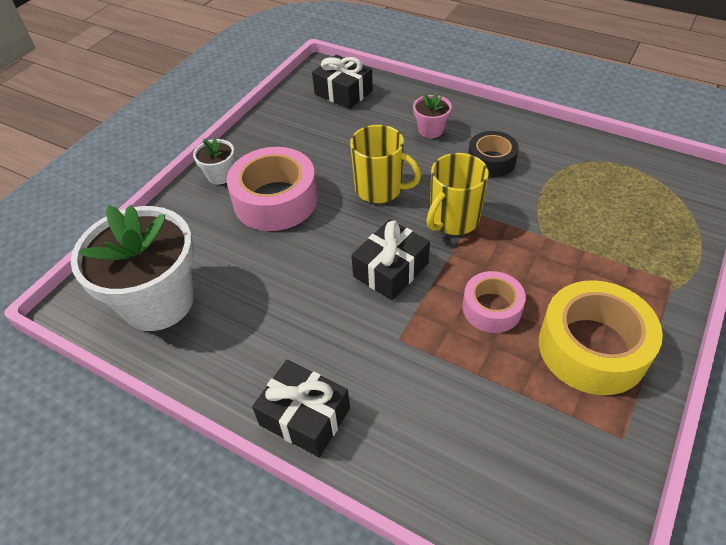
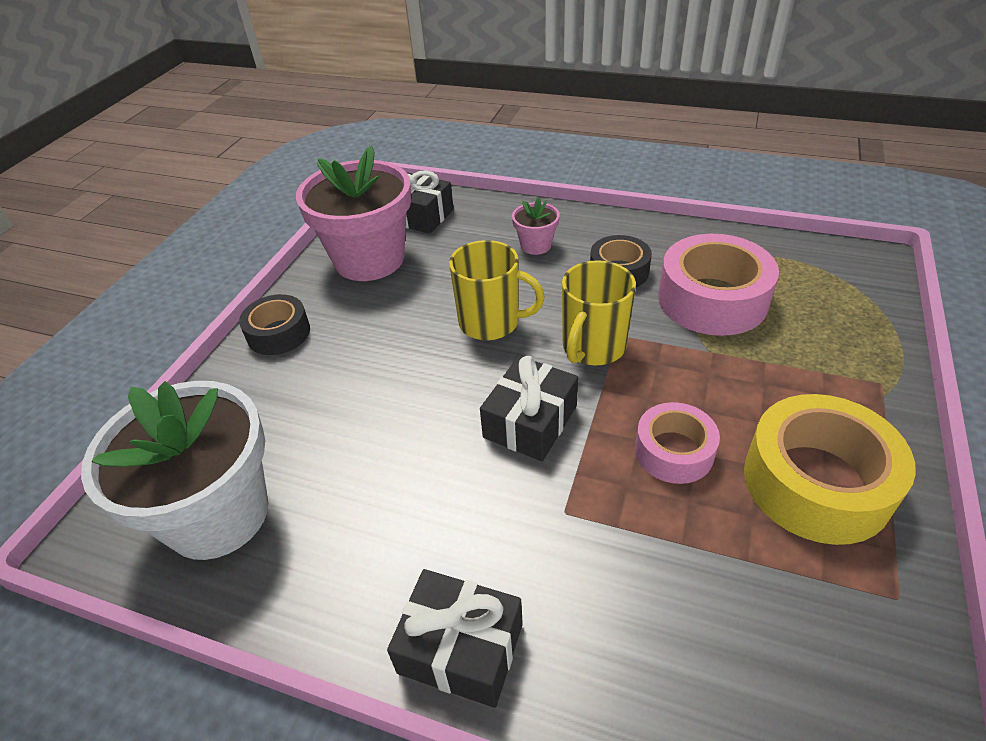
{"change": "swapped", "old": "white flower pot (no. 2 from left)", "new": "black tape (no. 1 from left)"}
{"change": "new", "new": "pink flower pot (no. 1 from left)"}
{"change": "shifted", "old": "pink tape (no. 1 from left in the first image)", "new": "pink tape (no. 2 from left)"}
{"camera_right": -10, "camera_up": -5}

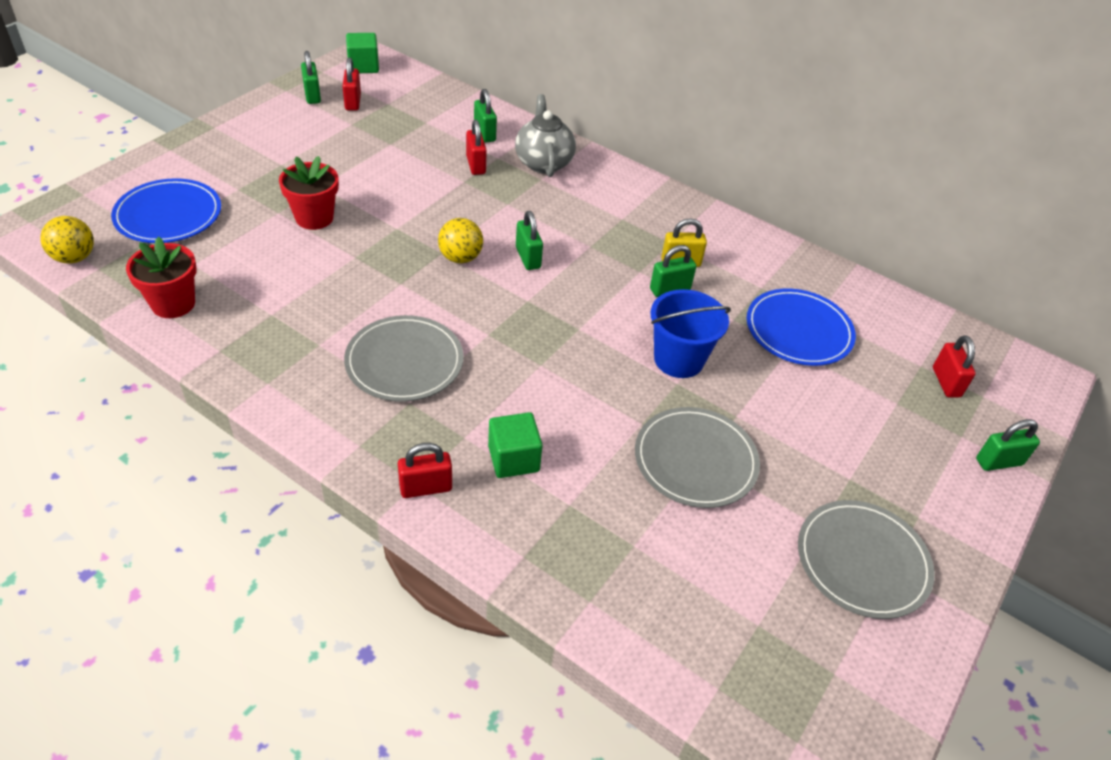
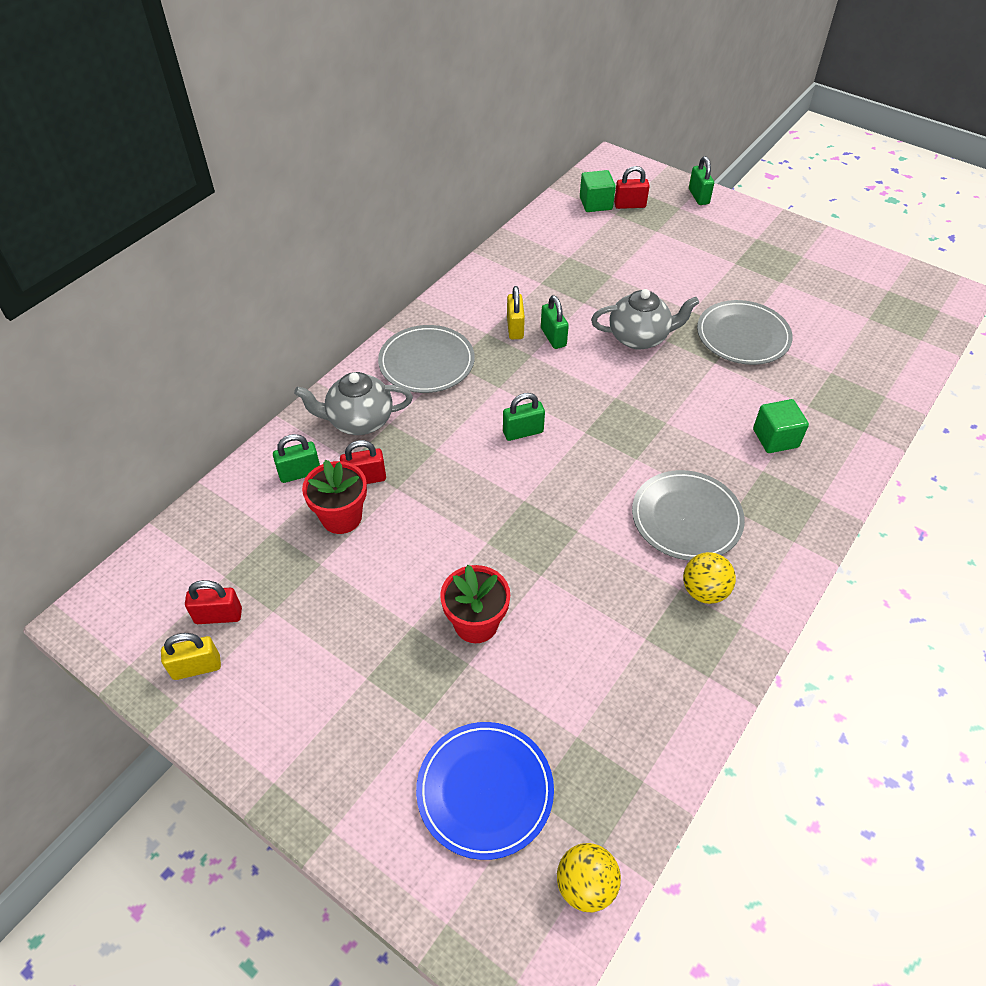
{"change": "repainted", "old": "green padlock (no. 1 from left)", "new": "yellow padlock (no. 1 from left)"}
{"change": "shifted", "old": "red flower pot (no. 1 from left)"}
{"change": "shifted", "old": "grey plate (no. 3 from left in the first image)", "new": "grey plate (no. 1 from left)"}
{"change": "shifted", "old": "green cube (no. 1 from left)"}
{"change": "swapped", "old": "blue bucket", "new": "grey teapot (no. 2 from left)"}
{"change": "shifted", "old": "yellow ball (no. 2 from left)"}
{"change": "gone", "old": "red padlock (no. 2 from left)"}
{"change": "gone", "old": "blue plate (no. 2 from left)"}
{"camera_right": -85, "camera_up": 5}

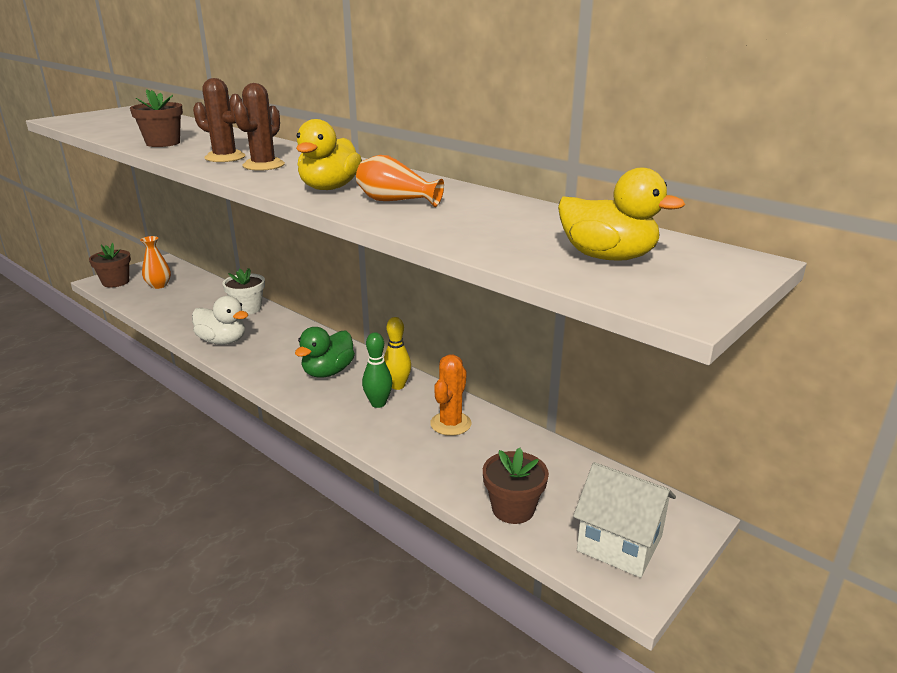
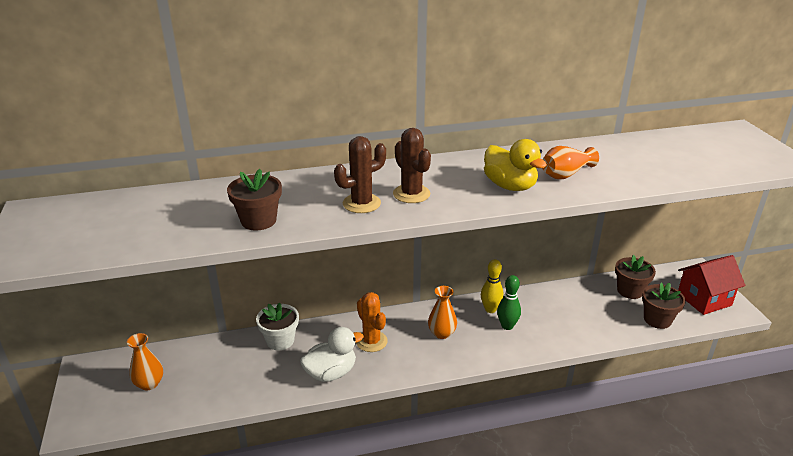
{"change": "shifted", "old": "orange cactus"}
{"change": "swapped", "old": "green duck", "new": "orange vase (no. 2 from left)"}
{"change": "shifted", "old": "brown flower pot (no. 1 from left in the first image)", "new": "brown flower pot (no. 2 from left)"}
{"change": "repainted", "old": "white house", "new": "red house"}
{"change": "gone", "old": "yellow duck (no. 2 from left)"}
{"camera_right": -55, "camera_up": 5}

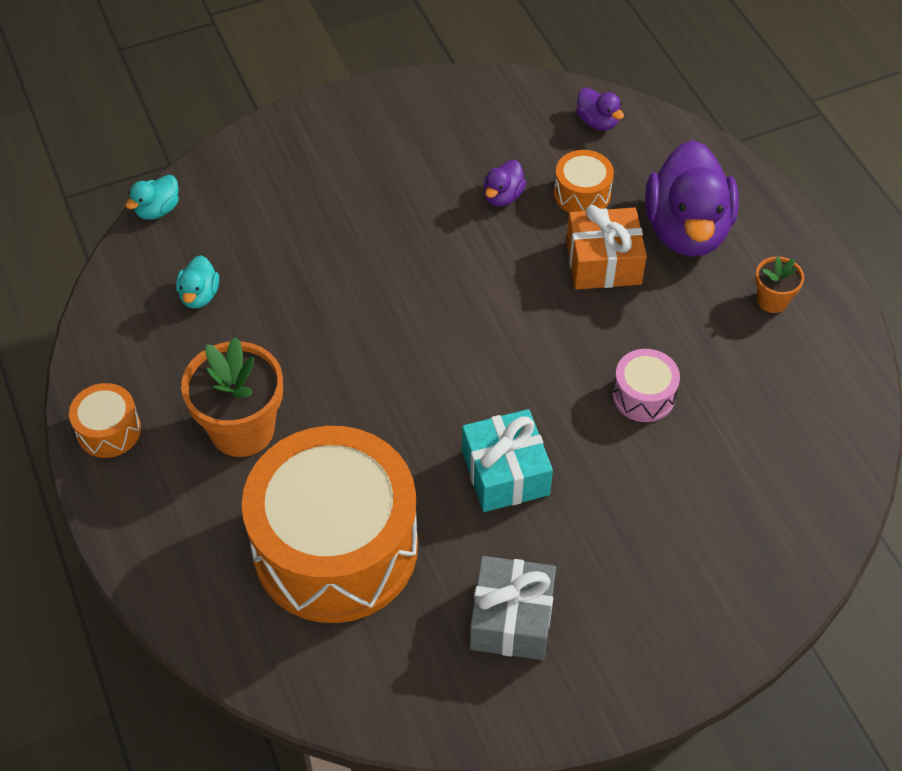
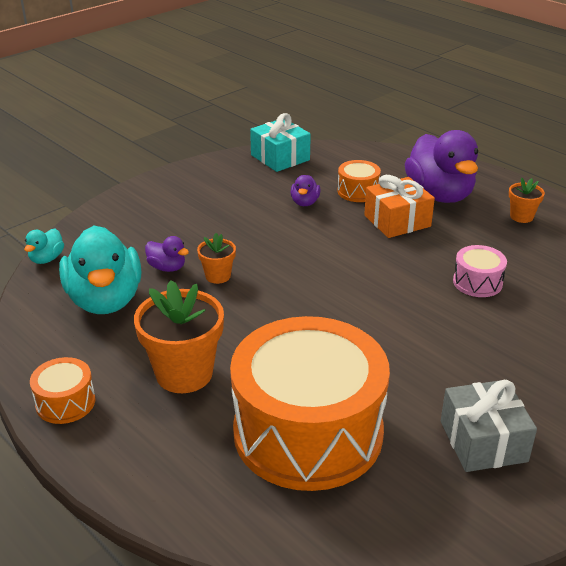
{"change": "scaled", "old": "turquoise duck (no. 2 from left)", "factor": 2.26}
{"change": "shifted", "old": "purple duck (no. 2 from left in the first image)", "new": "purple duck (no. 1 from left)"}
{"change": "new", "new": "orange flower pot (no. 2 from left)"}
{"change": "shifted", "old": "turquoise gift"}
{"camera_right": -20, "camera_up": -20}

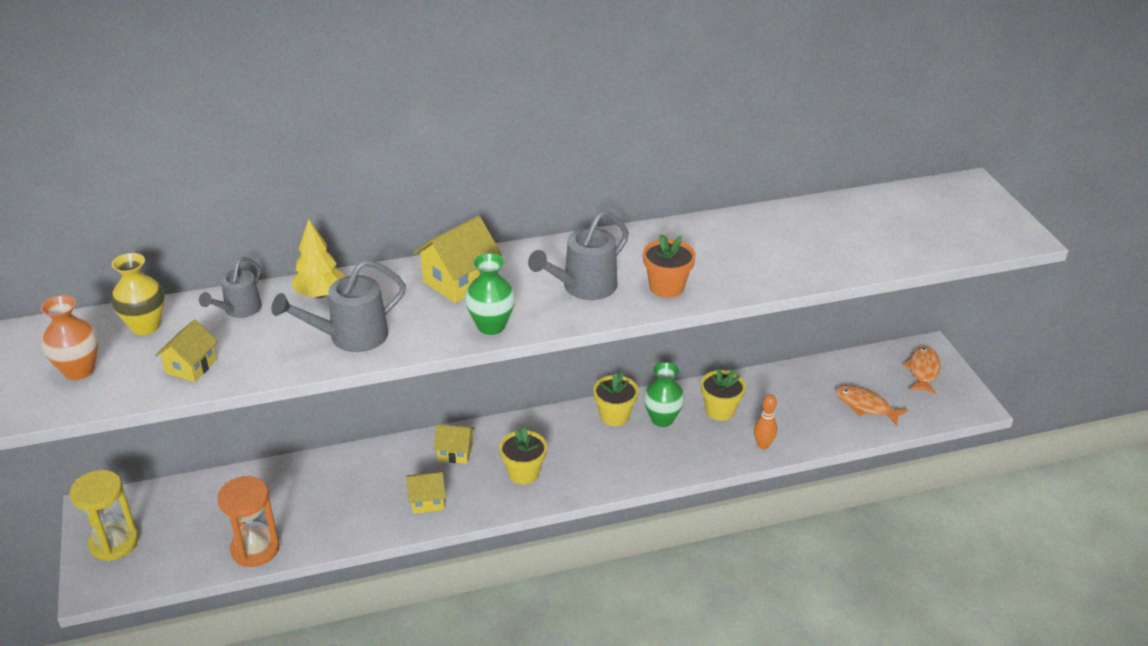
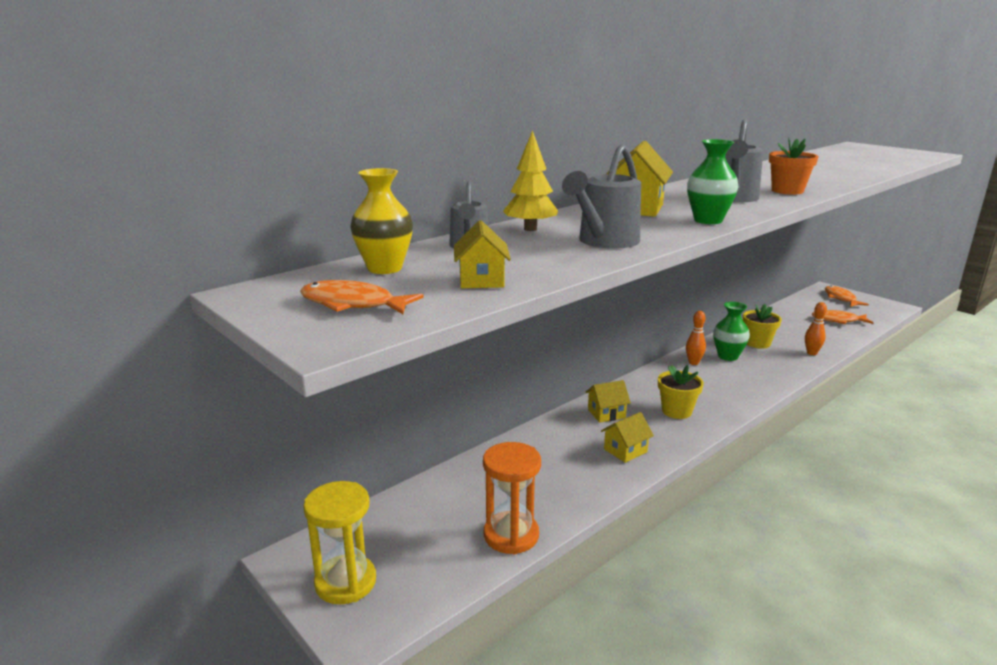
{"change": "swapped", "old": "orange vase", "new": "orange fish (no. 1 from left)"}
{"change": "swapped", "old": "yellow flower pot (no. 2 from left)", "new": "orange bowling pin (no. 1 from left)"}
{"camera_right": -25, "camera_up": -15}

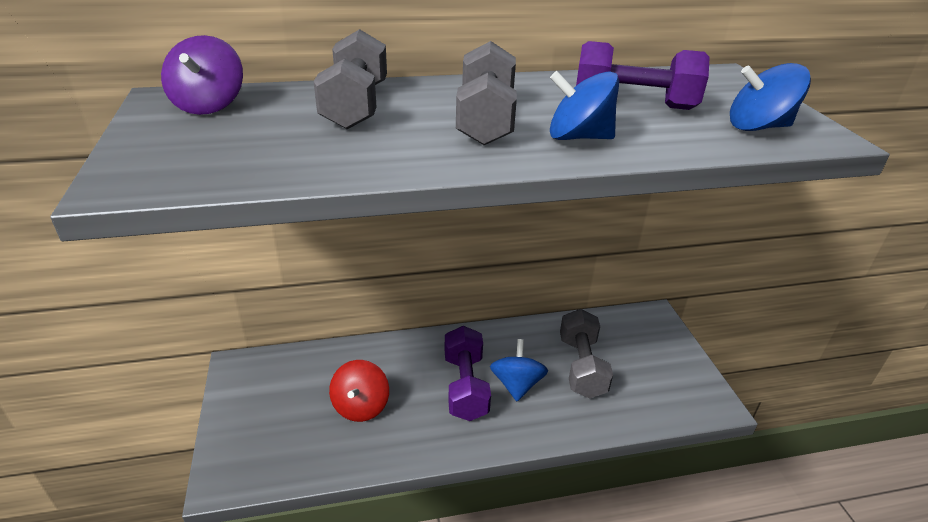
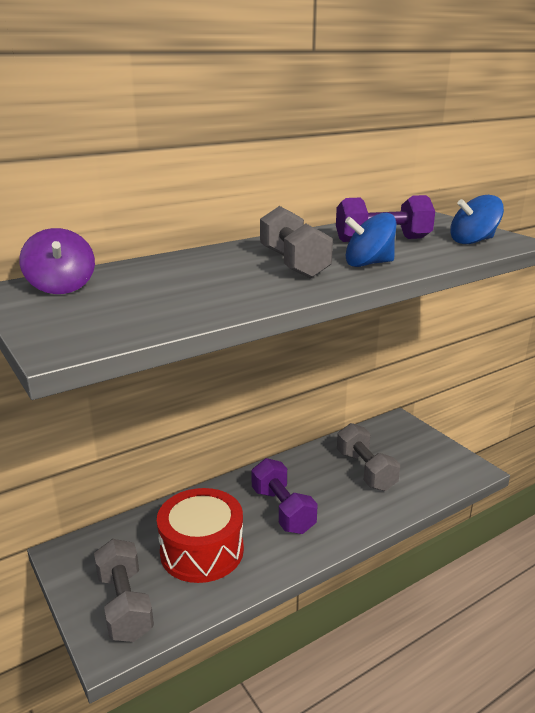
{"change": "shifted", "old": "grey dumbbell (no. 1 from left)"}
{"change": "swapped", "old": "red spinning top", "new": "red drum"}
{"change": "gone", "old": "blue spinning top (no. 1 from left)"}
{"camera_right": -20, "camera_up": -10}

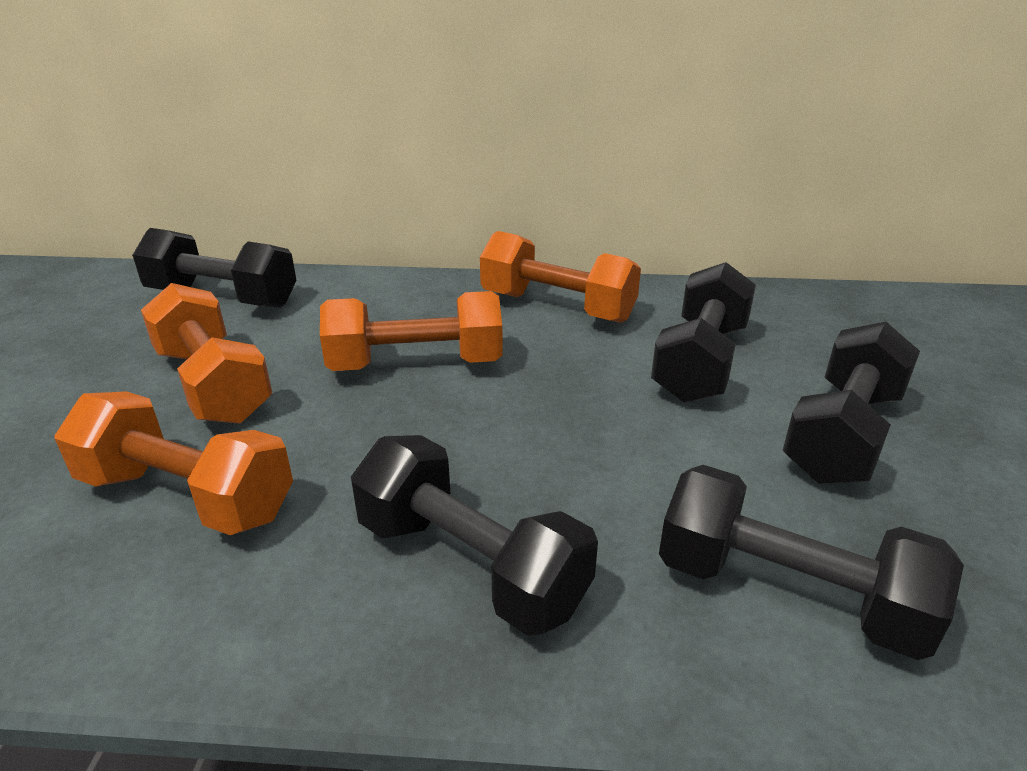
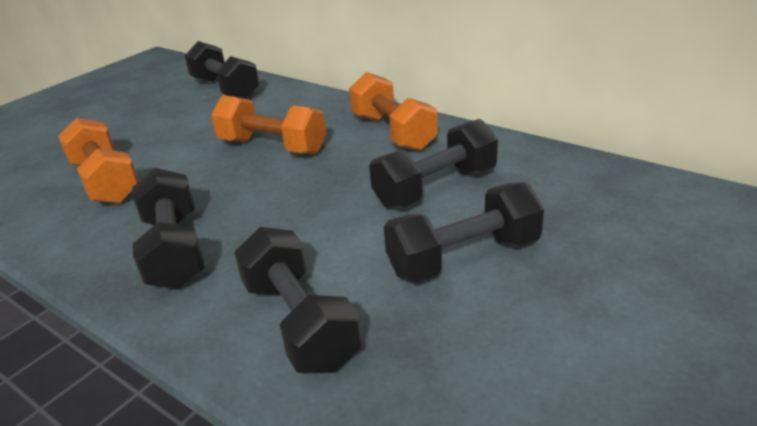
{"change": "gone", "old": "orange dumbbell (no. 2 from left)"}
{"camera_right": 35, "camera_up": 0}

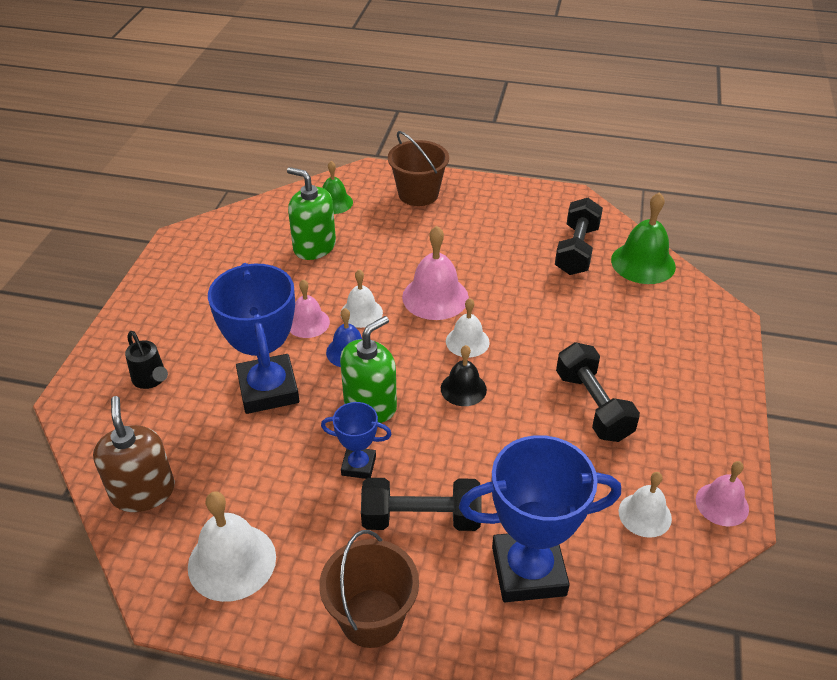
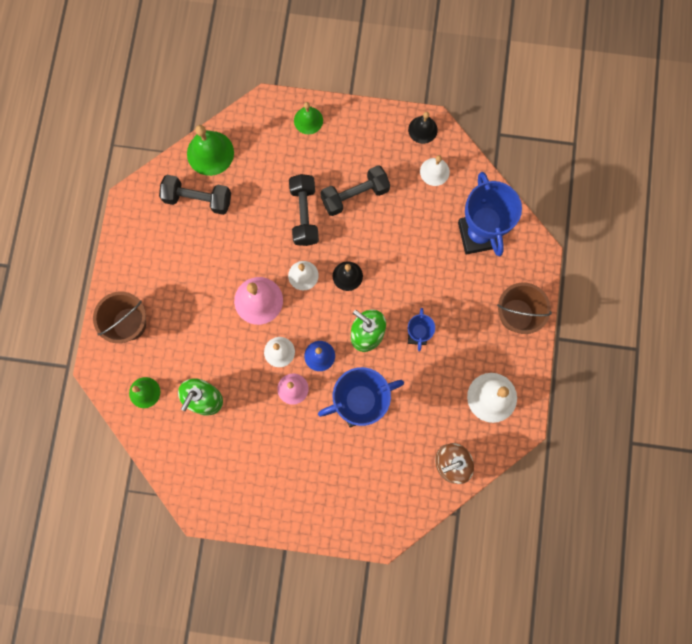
{"change": "shifted", "old": "black dumbbell (no. 1 from left in the first image)", "new": "black dumbbell (no. 2 from left)"}
{"change": "new", "new": "green bell (no. 3 from left)"}
{"change": "repainted", "old": "pink bell (no. 3 from left)", "new": "black bell (no. 2 from left)"}
{"change": "gone", "old": "black watering can"}
{"camera_right": -95, "camera_up": 35}

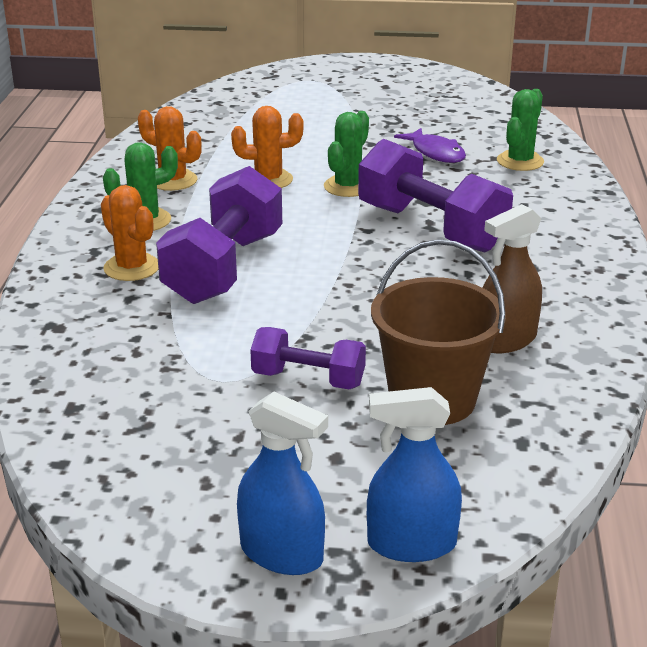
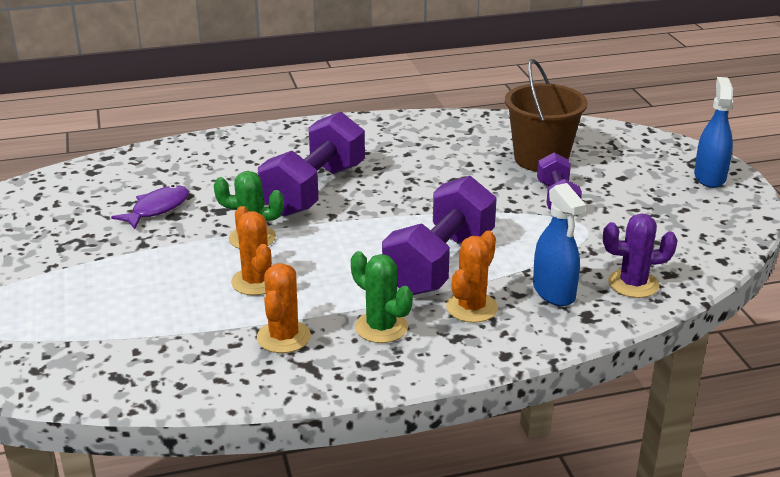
{"change": "rotated", "old": "purple dumbbell (no. 1 from left in the first image)", "degrees": -60}
{"change": "shifted", "old": "blue spray bottle (no. 2 from left in the first image)", "new": "blue spray bottle (no. 1 from left)"}
{"change": "new", "new": "purple cactus"}
{"change": "gone", "old": "brown spray bottle"}
{"change": "gone", "old": "green cactus (no. 3 from left)"}
{"camera_right": -110, "camera_up": 0}

